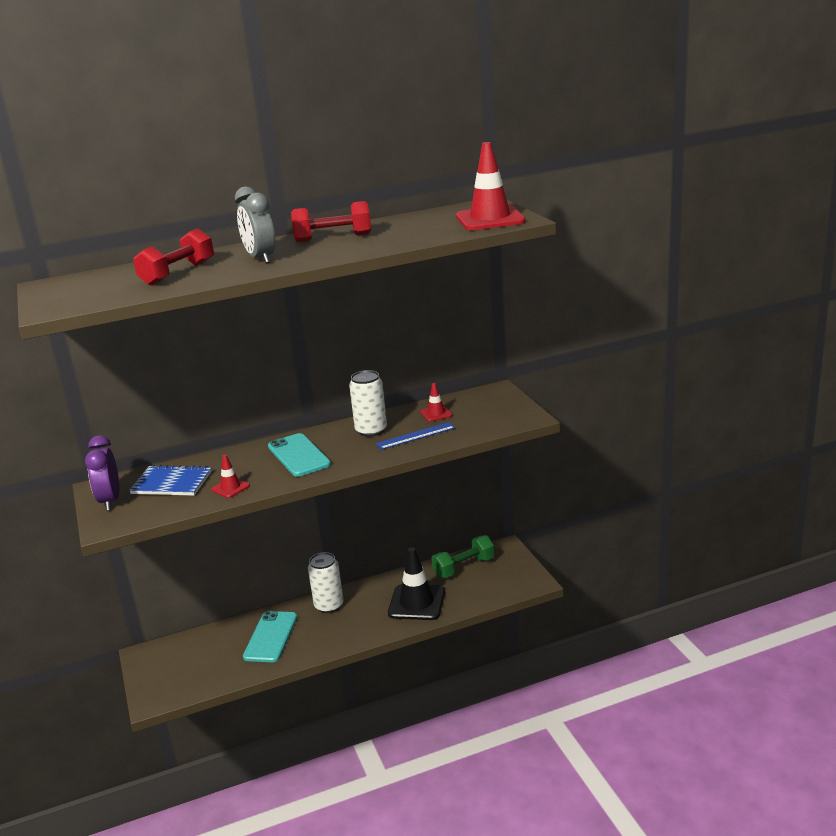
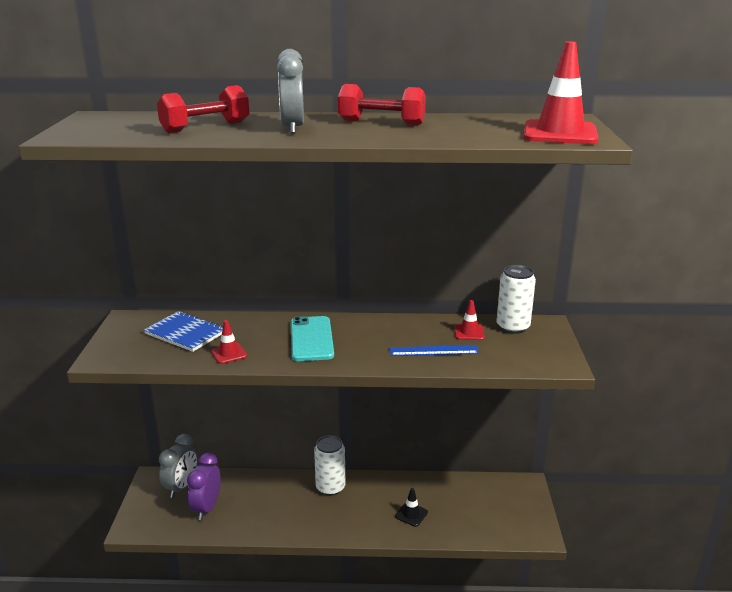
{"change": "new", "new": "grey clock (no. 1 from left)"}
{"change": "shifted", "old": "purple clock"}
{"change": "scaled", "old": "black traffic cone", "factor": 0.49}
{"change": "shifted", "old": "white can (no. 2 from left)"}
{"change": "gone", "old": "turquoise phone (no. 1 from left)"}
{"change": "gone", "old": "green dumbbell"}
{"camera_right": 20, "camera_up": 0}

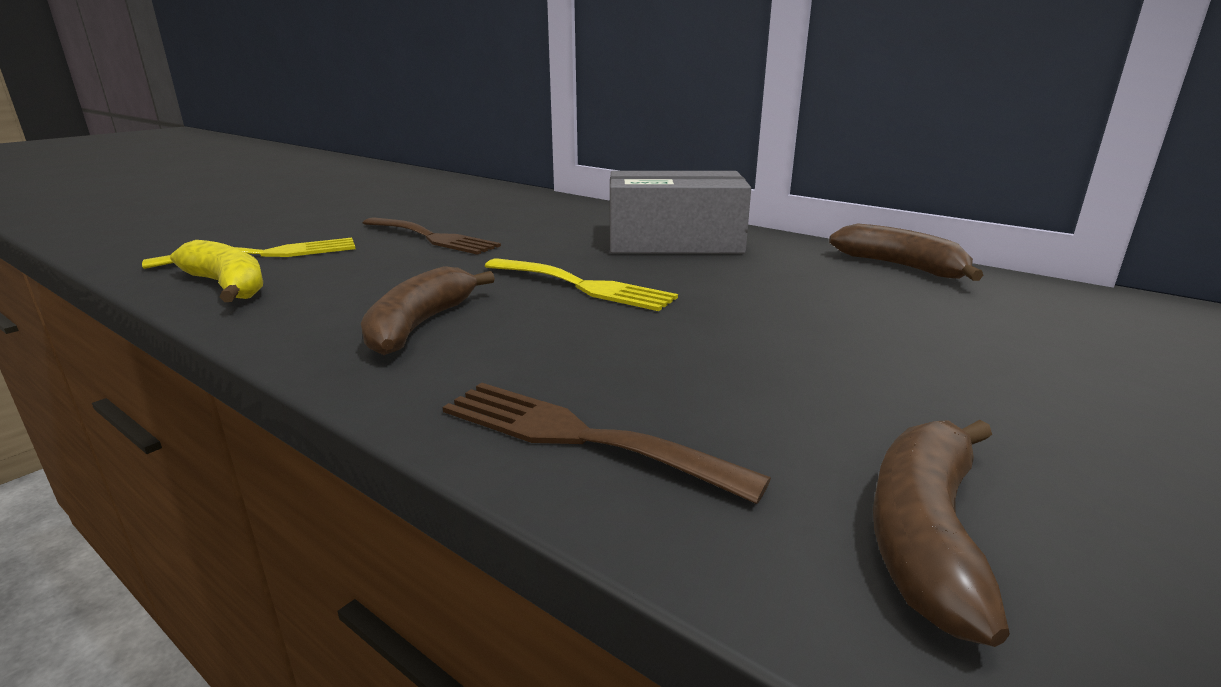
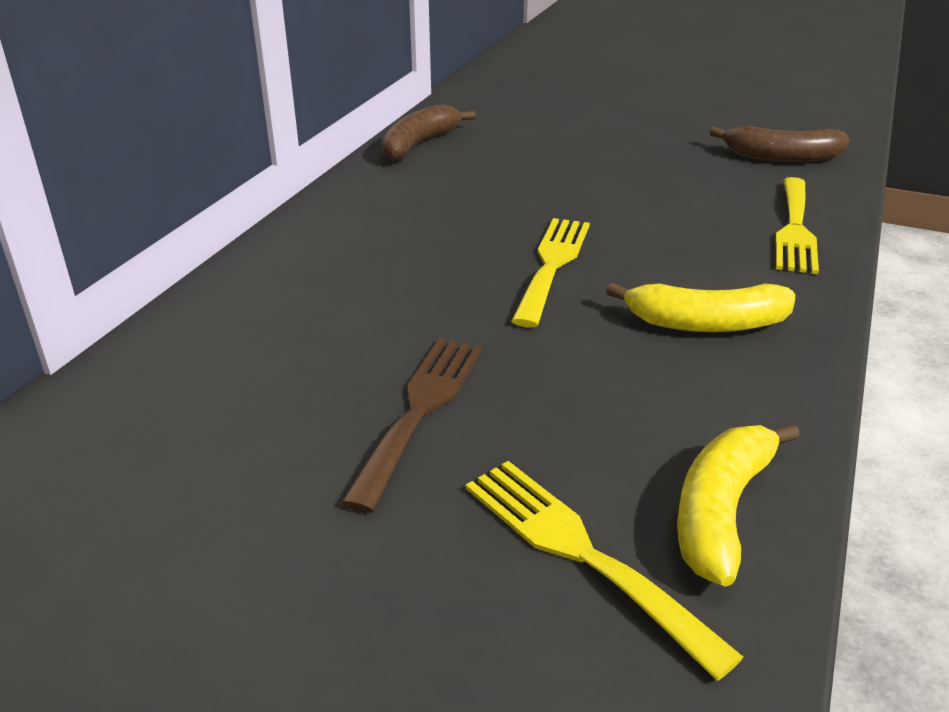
{"change": "repainted", "old": "brown banana (no. 1 from left)", "new": "yellow banana (no. 1 from left)"}
{"change": "repainted", "old": "brown fork (no. 2 from left)", "new": "yellow fork (no. 3 from left)"}
{"change": "gone", "old": "grey box"}
{"camera_right": -105, "camera_up": 10}

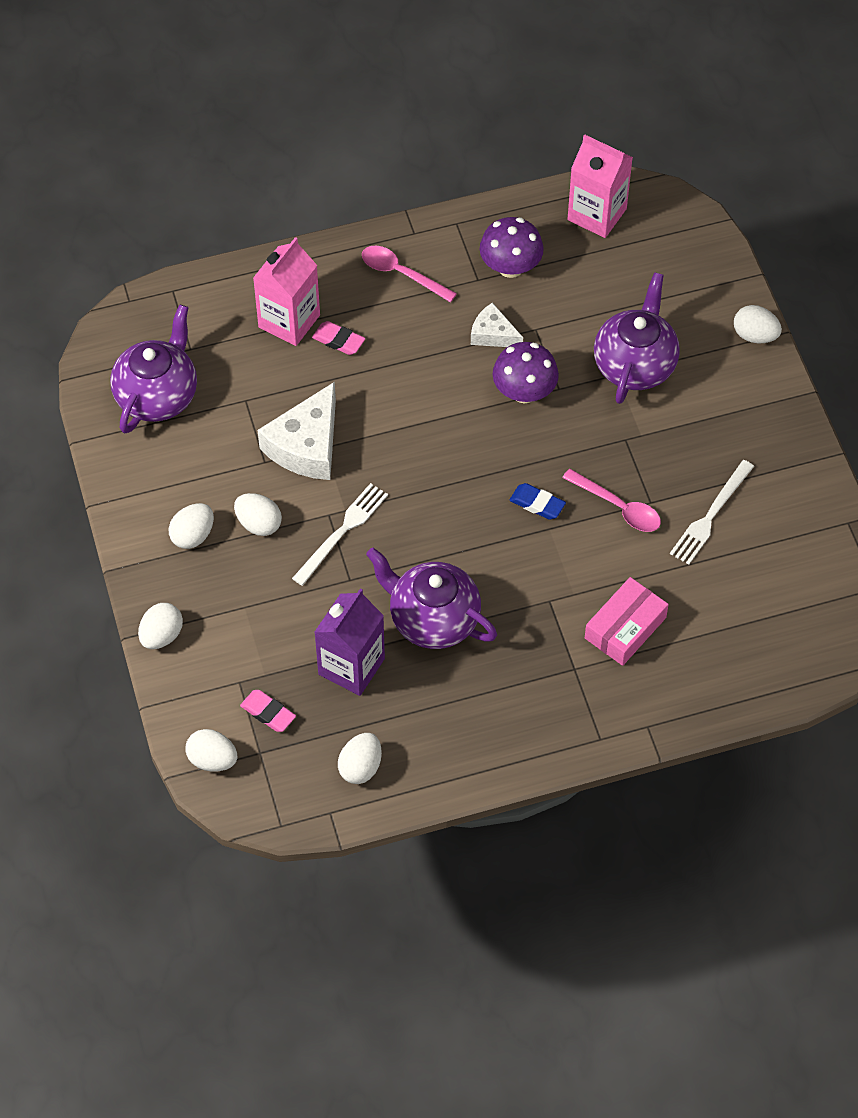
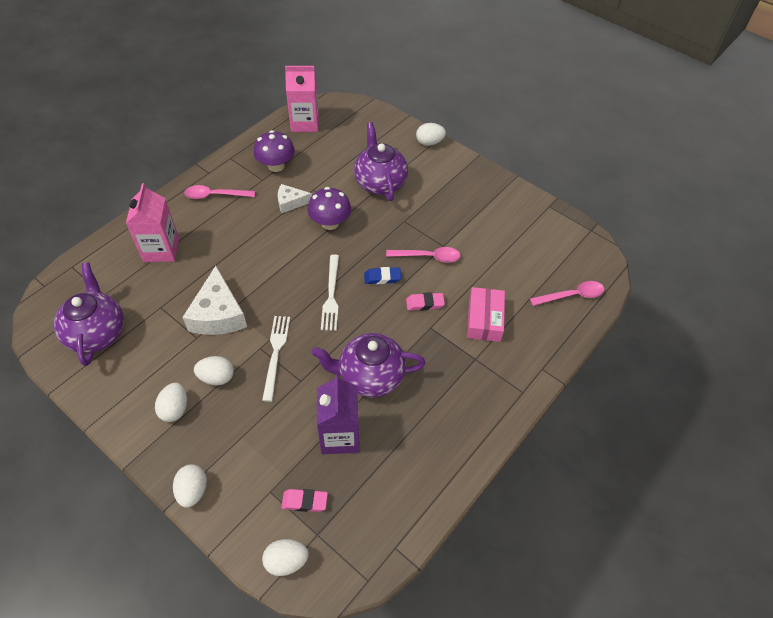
{"change": "shifted", "old": "white fork (no. 2 from left)"}
{"change": "shifted", "old": "pink eraser (no. 2 from left)"}
{"change": "new", "new": "pink spoon (no. 3 from left)"}
{"change": "gone", "old": "white egg (no. 5 from left)"}
{"camera_right": -35, "camera_up": -5}

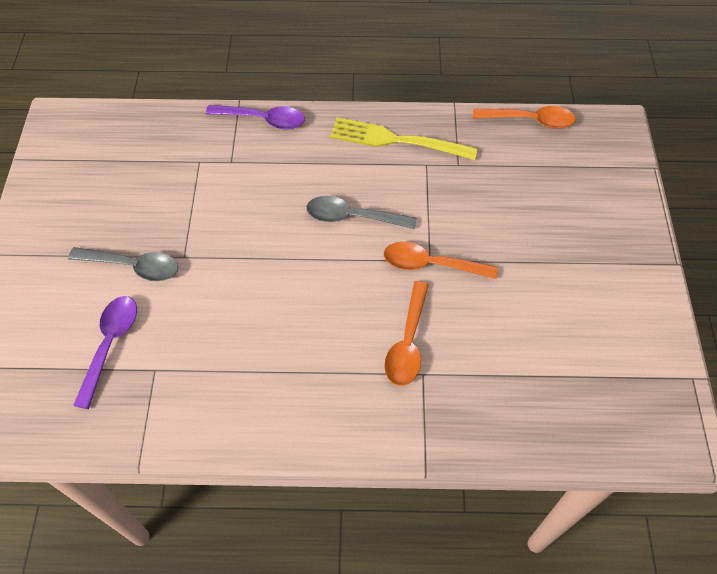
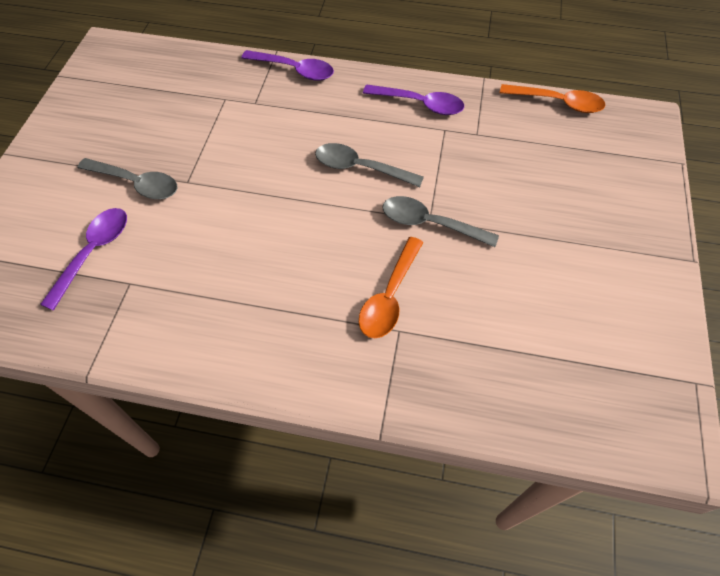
{"change": "swapped", "old": "yellow fork", "new": "purple spoon (no. 3 from left)"}
{"change": "repainted", "old": "orange spoon (no. 2 from left)", "new": "grey spoon (no. 3 from left)"}
{"camera_right": 10, "camera_up": 0}

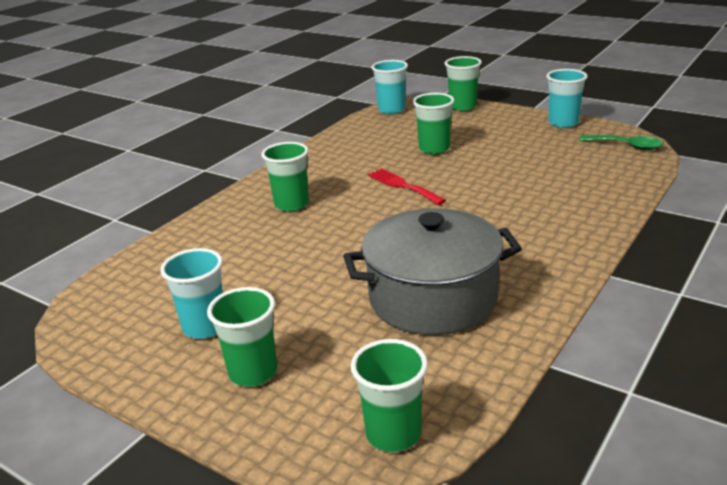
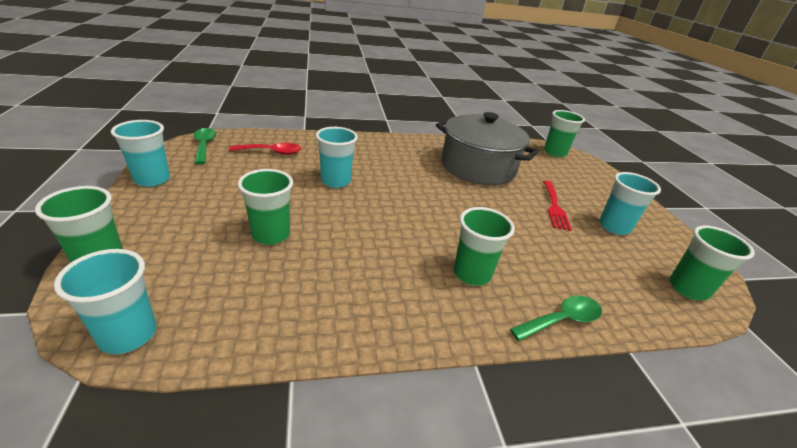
{"change": "new", "new": "red spoon"}
{"change": "new", "new": "turquoise cup (no. 3 from left)"}
{"change": "new", "new": "green spoon (no. 2 from left)"}
{"change": "shifted", "old": "red fork"}
{"change": "shifted", "old": "green cup (no. 1 from left in the first image)", "new": "green cup (no. 5 from left)"}
{"camera_right": -140, "camera_up": 5}

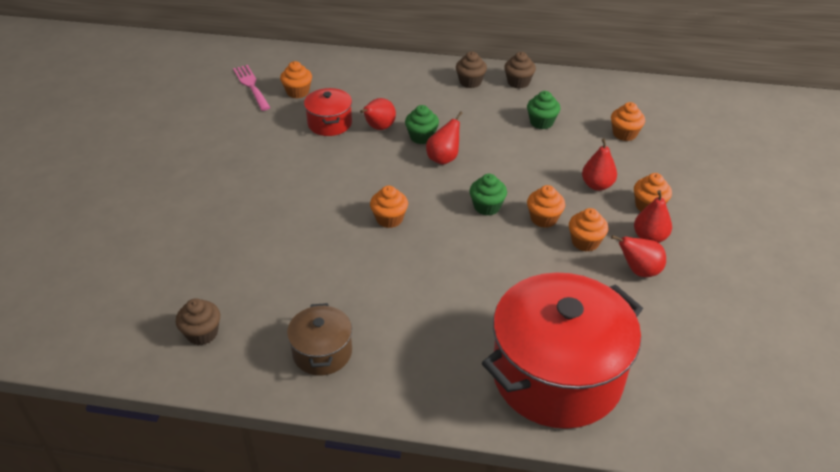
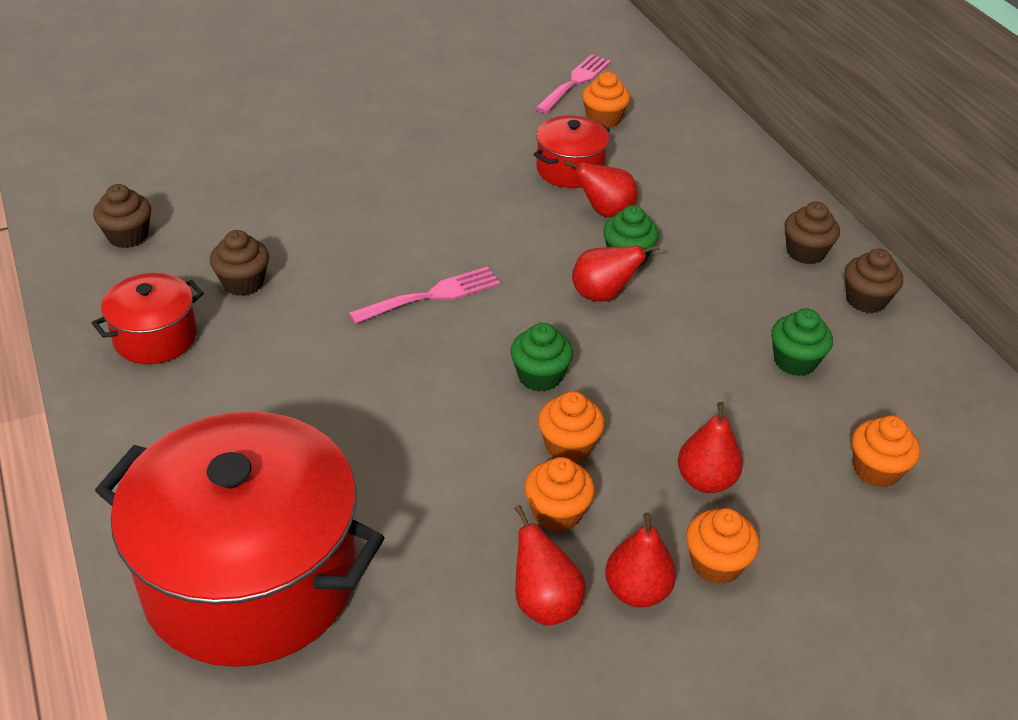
{"change": "repainted", "old": "brown pot", "new": "red pot (no. 1 from left)"}
{"change": "new", "new": "brown cupcake (no. 2 from left)"}
{"change": "swapped", "old": "orange cupcake (no. 2 from left)", "new": "pink fork (no. 1 from left)"}
{"camera_right": 55, "camera_up": 0}

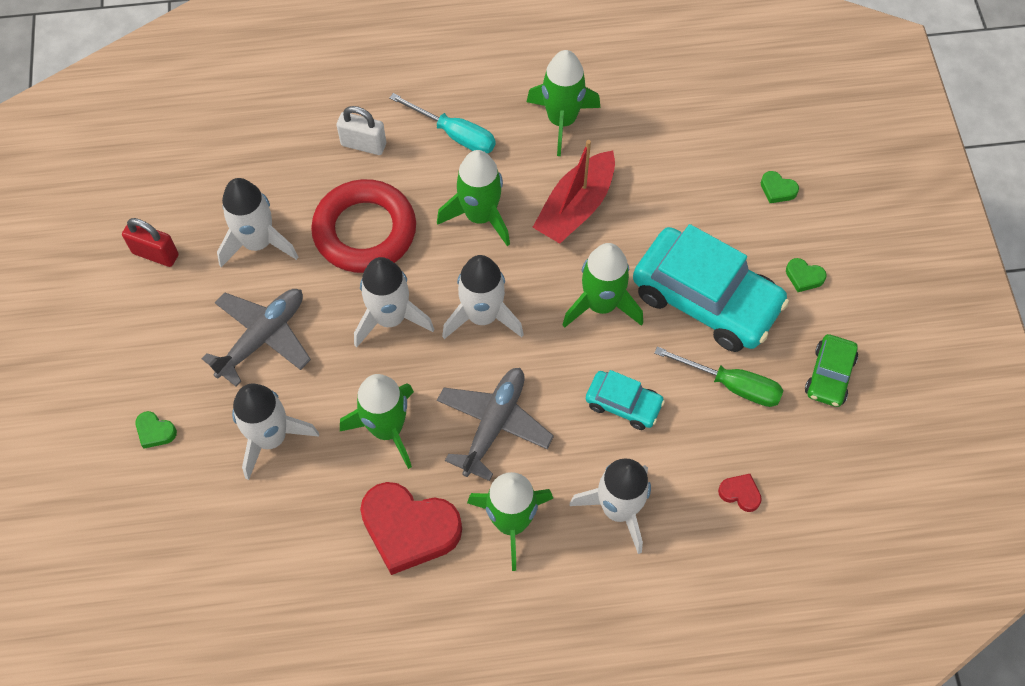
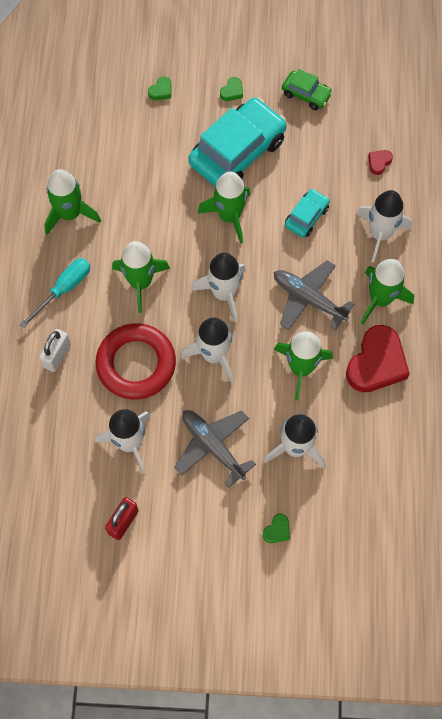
{"change": "gone", "old": "red boat"}
{"change": "gone", "old": "green screwdriver"}
{"camera_right": -80, "camera_up": 5}

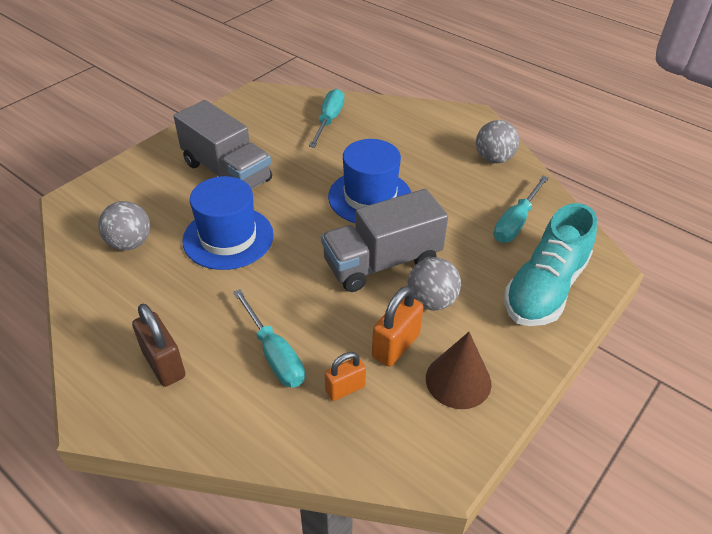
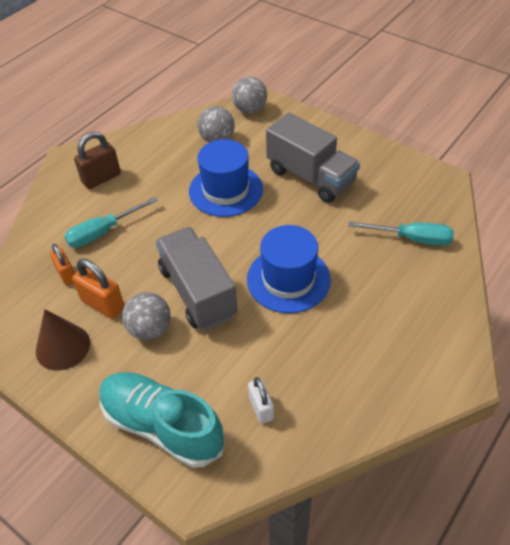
{"change": "shifted", "old": "grey ball (no. 3 from left)"}
{"change": "swapped", "old": "turquoise screwdriver (no. 3 from left)", "new": "white padlock"}
{"change": "rotated", "old": "grey truck (no. 1 from left in the first image)", "degrees": -90}
{"camera_right": 90, "camera_up": 5}

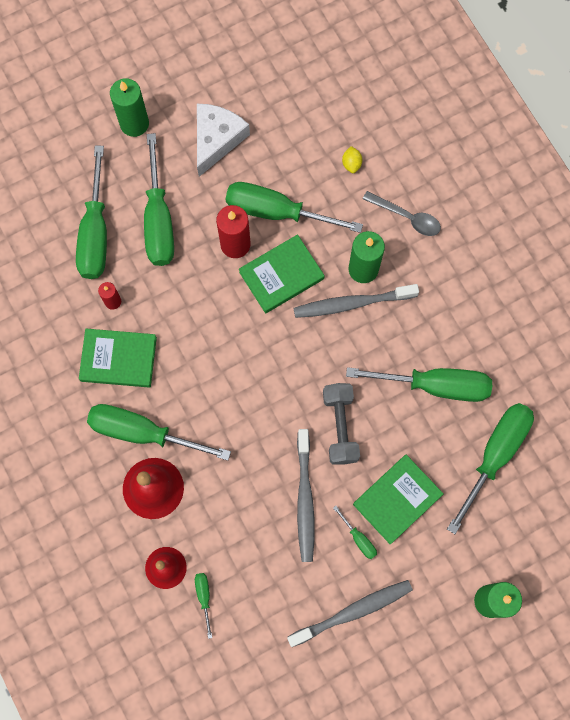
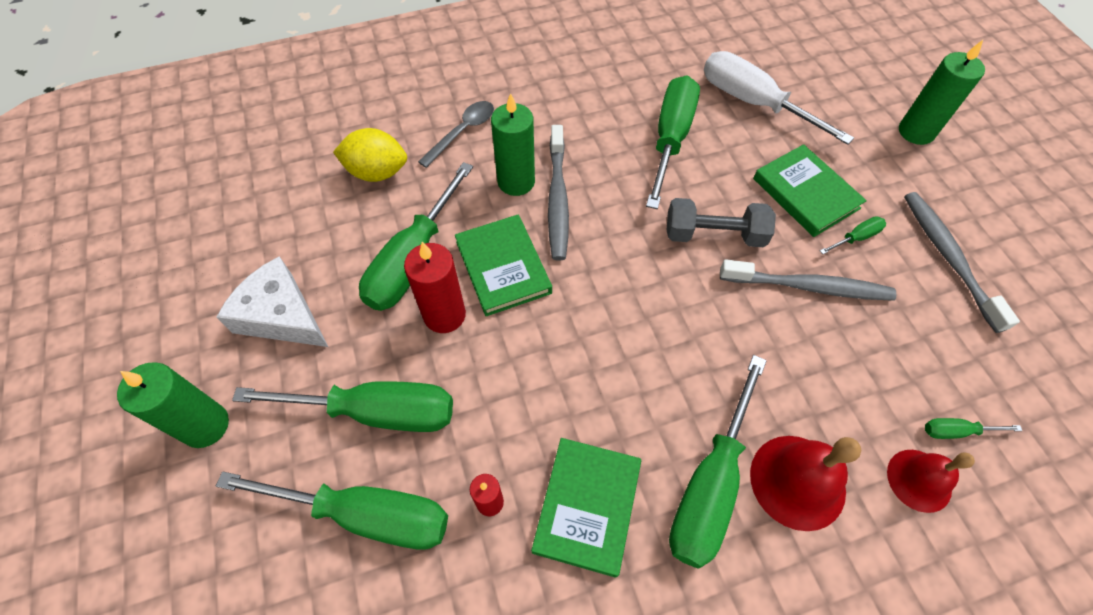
{"change": "scaled", "old": "yellow lemon", "factor": 1.99}
{"change": "repainted", "old": "green screwdriver (no. 8 from left)", "new": "white screwdriver"}
{"camera_right": -80, "camera_up": -15}

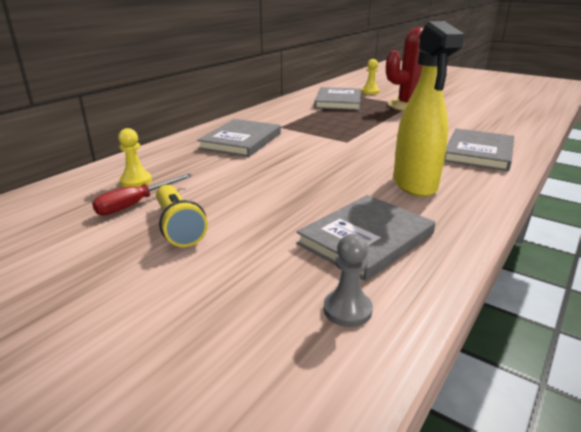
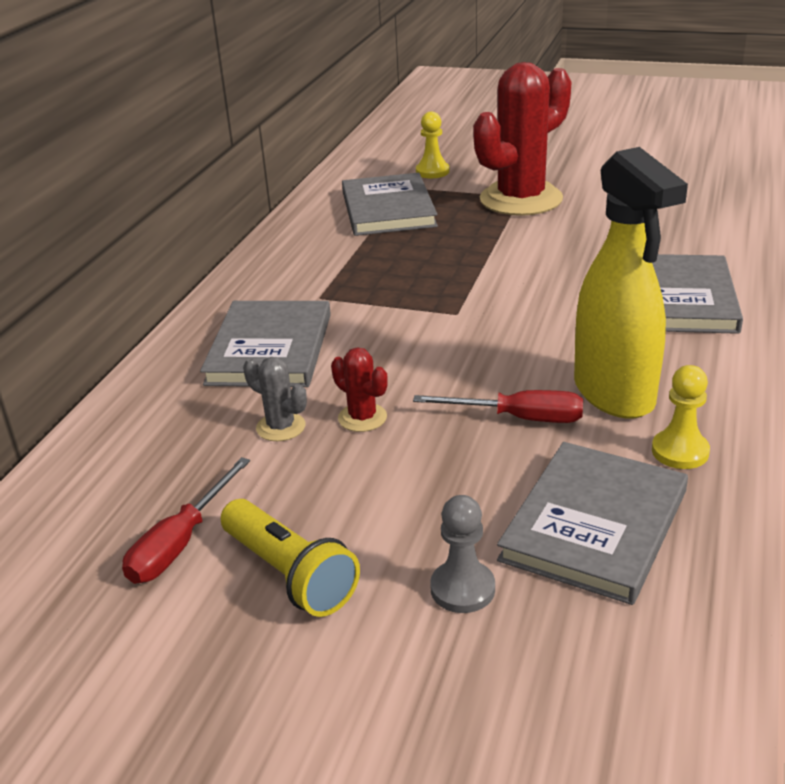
{"change": "new", "new": "grey cactus"}
{"change": "new", "new": "red cactus (no. 1 from left)"}
{"change": "new", "new": "red screwdriver (no. 2 from left)"}
{"change": "shifted", "old": "grey pawn"}
{"change": "shifted", "old": "yellow pawn (no. 1 from left in the first image)", "new": "yellow pawn (no. 2 from left)"}
{"camera_right": -15, "camera_up": 5}

